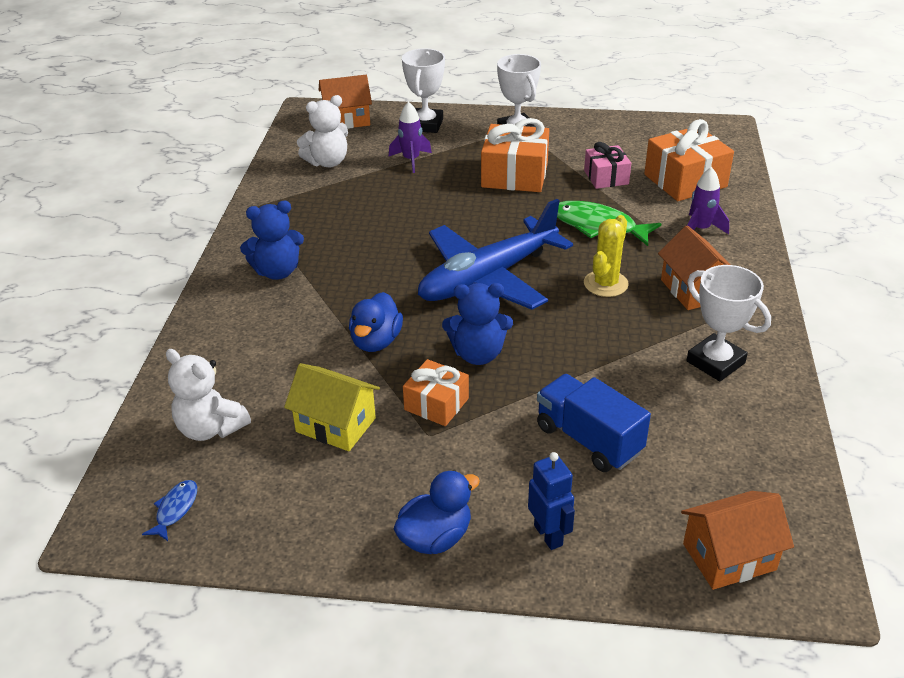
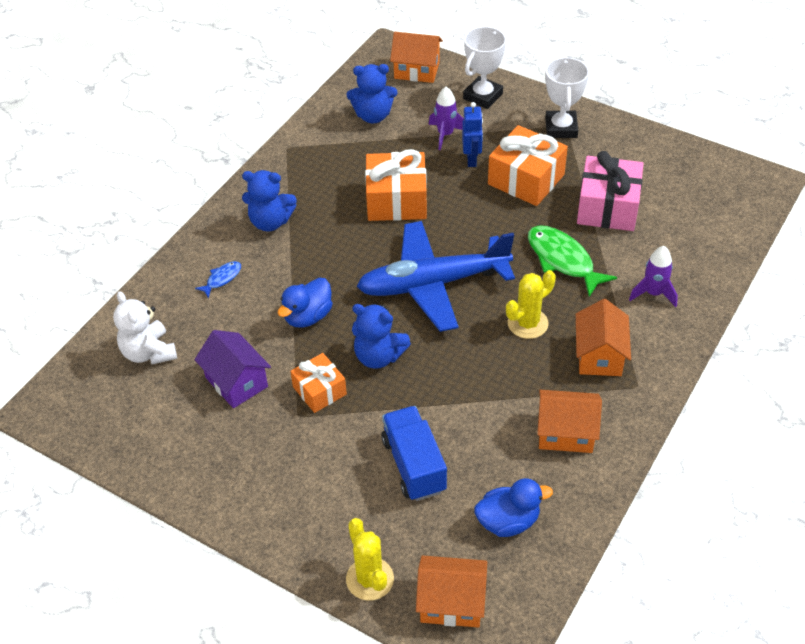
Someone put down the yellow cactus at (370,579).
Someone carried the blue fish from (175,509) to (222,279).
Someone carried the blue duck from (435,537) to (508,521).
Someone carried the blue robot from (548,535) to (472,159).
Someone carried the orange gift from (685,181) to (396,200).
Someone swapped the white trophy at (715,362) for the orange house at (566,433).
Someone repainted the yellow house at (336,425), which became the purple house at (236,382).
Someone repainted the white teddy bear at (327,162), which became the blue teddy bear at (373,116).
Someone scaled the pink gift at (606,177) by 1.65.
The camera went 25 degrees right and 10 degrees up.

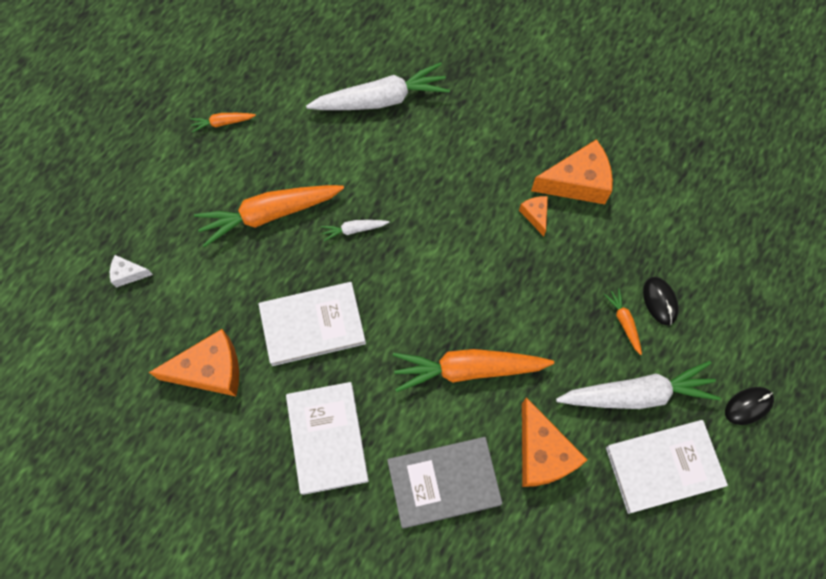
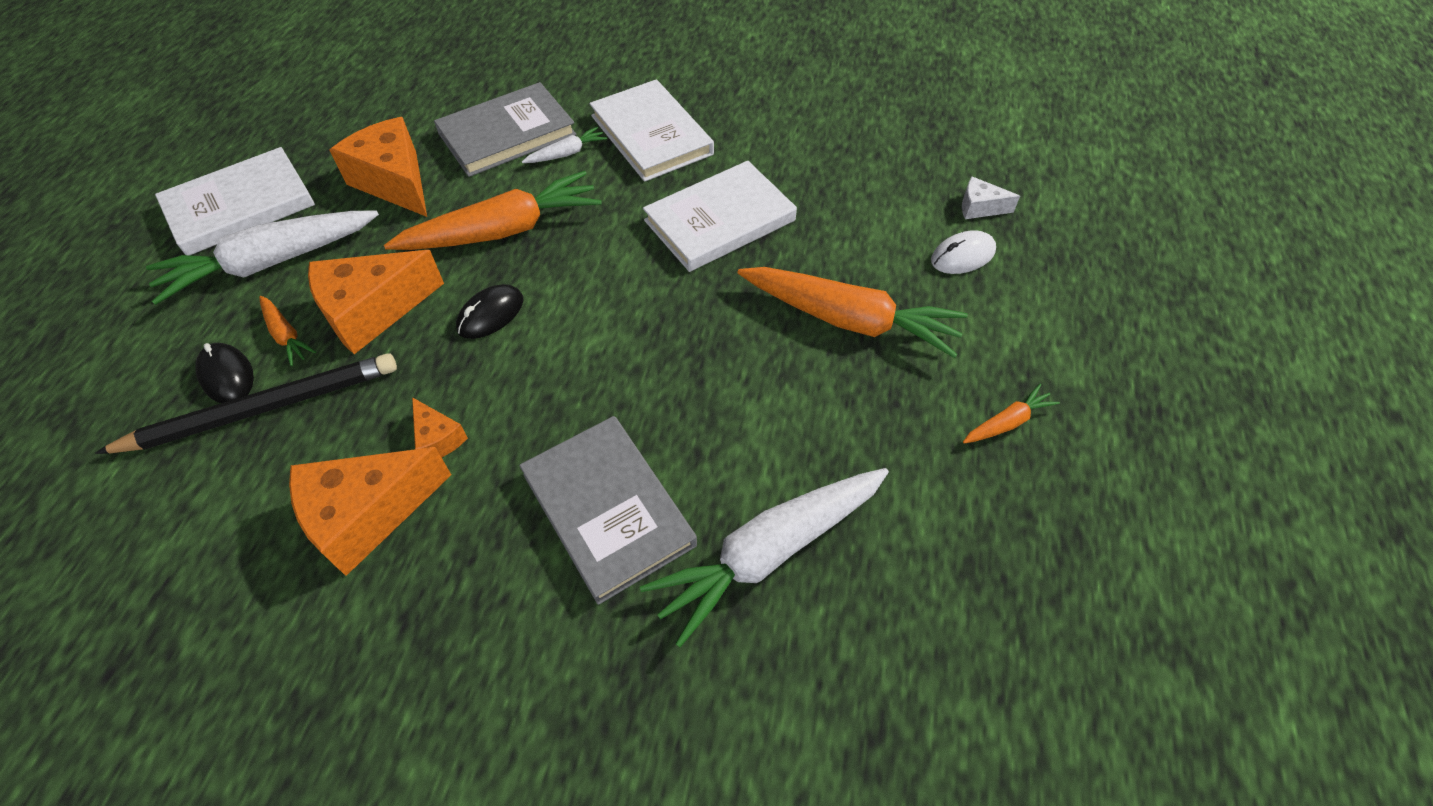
Someone put down the black pencil at (263,409).
Someone put down the grey book at (608,509).
Someone put down the white mouse at (962,256).
Someone carried the orange cheese from (210,370) to (372,311).
Someone carried the white carrot from (354,230) to (567,153).
Someone carried the black mouse from (748,406) to (490,314).
Someone rotated the white cheese at (128,274) by 150 degrees counterclockwise.
Someone rotated the orange carrot at (269,214) by 60 degrees clockwise.
The camera went 160 degrees right and 15 degrees down.

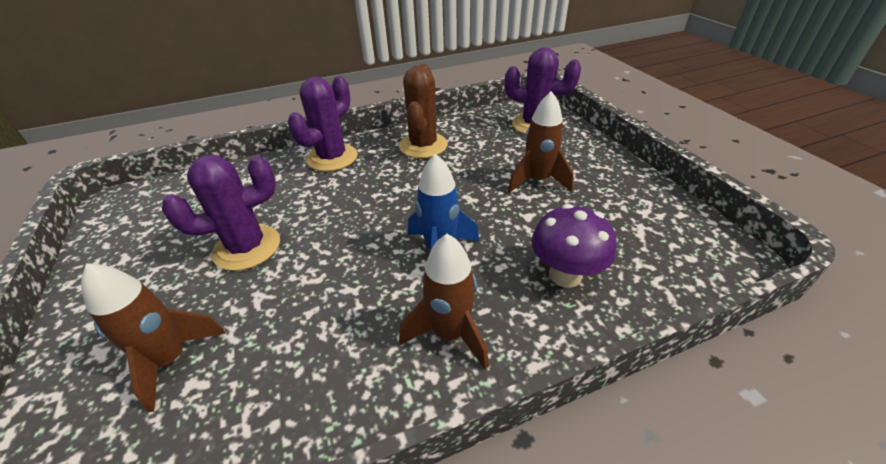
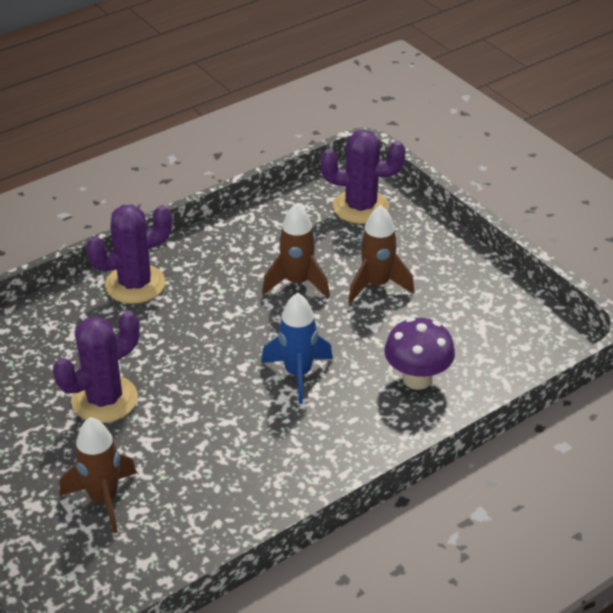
Someone took away the brown cactus at (423,145).
Someone carried the brown rocket from (450,333) to (297,283).
Someone rotated the purple cactus at (332,158) by 45 degrees clockwise.
The camera went 15 degrees left and 0 degrees up.

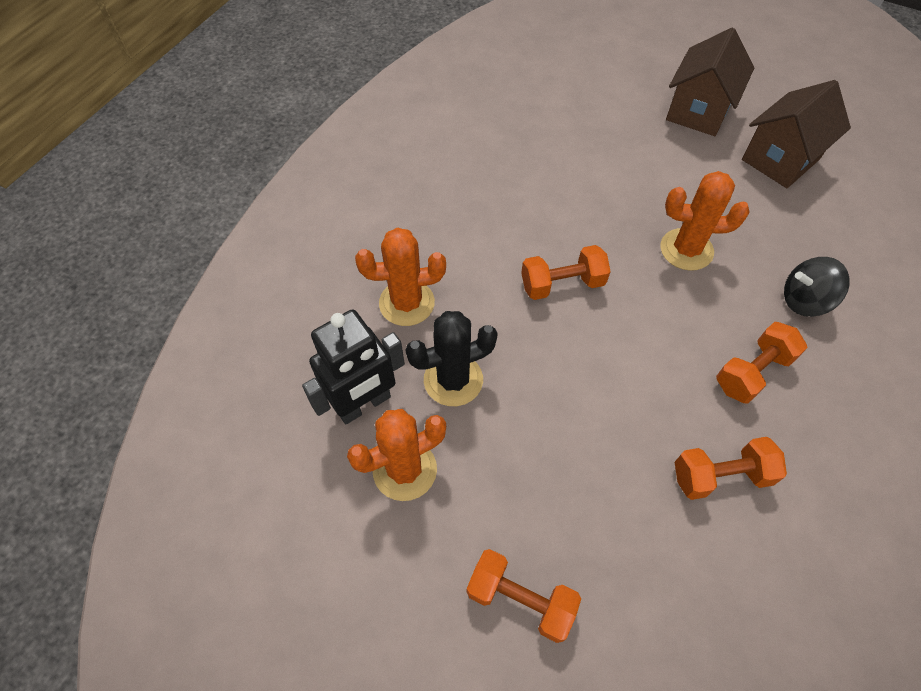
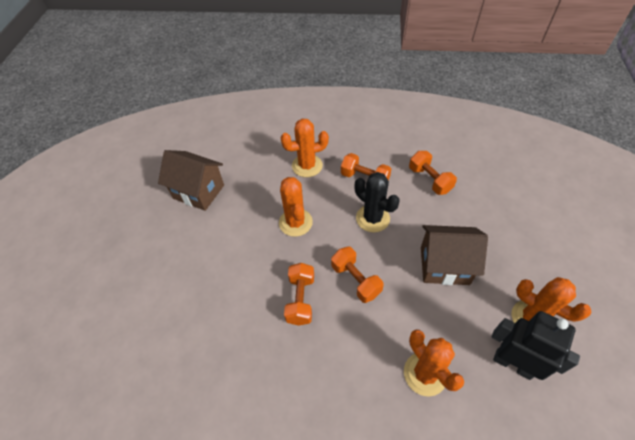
Someone carried the black cactus from (453,380) to (372,218).
Someone carried the orange dumbbell from (520,599) to (300,299).
Someone carried the brown house from (698,111) to (444,265).
Someone swapped the black spinning top at (804,300) for the orange cactus at (307,166).
The camera went 110 degrees left and 5 degrees down.

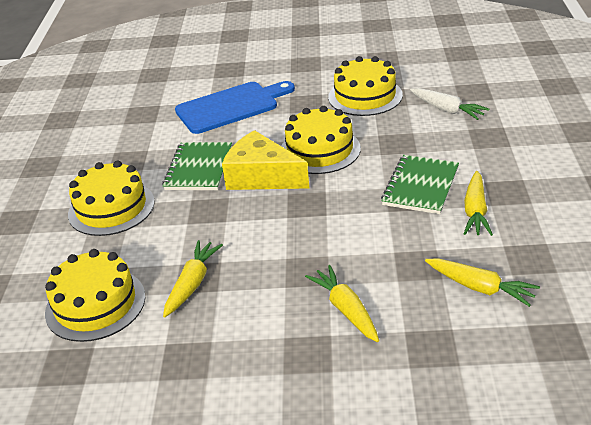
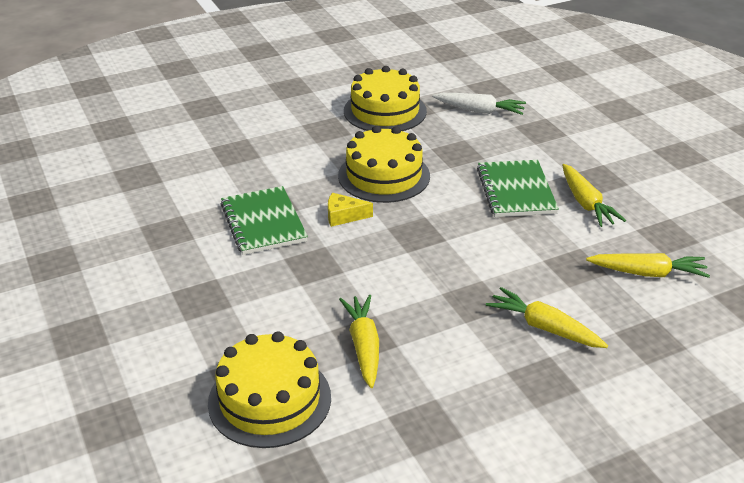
Someone took away the yellow cake at (111,208).
Someone took away the blue cutting board at (231,107).
Someone scaled the yellow cheese at (261,176) by 0.47.
The camera went 30 degrees left and 0 degrees up.

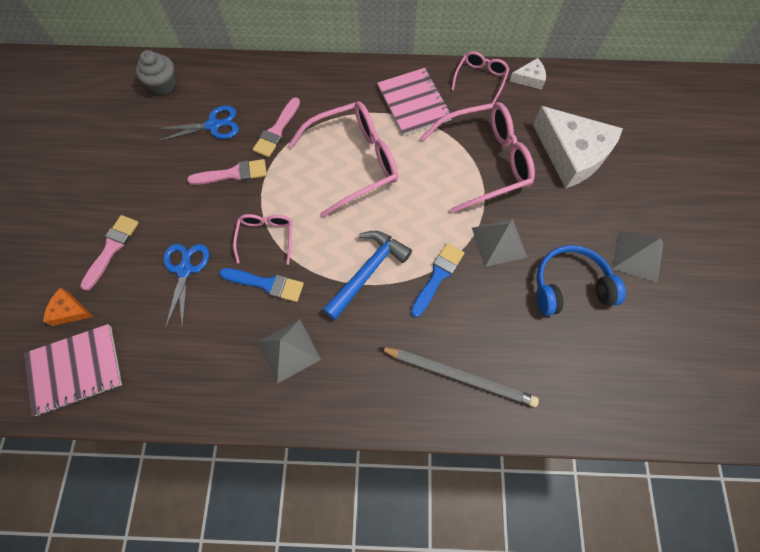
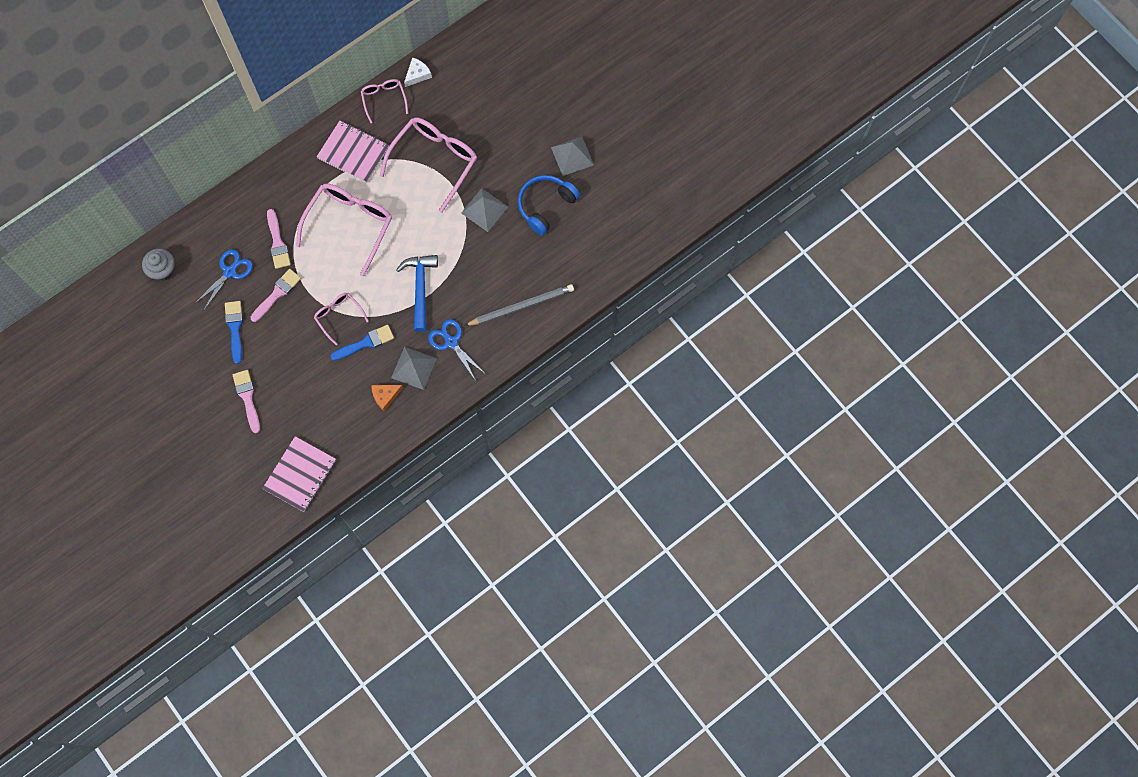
Someone took away the white cheese at (571,154).
Someone carried the orange cheese from (70,311) to (385,396).
Someone carried the blue scissors from (185,270) to (451,342).
Someone carried the blue brush from (438,276) to (235,328).
The camera went 40 degrees left and 5 degrees up.

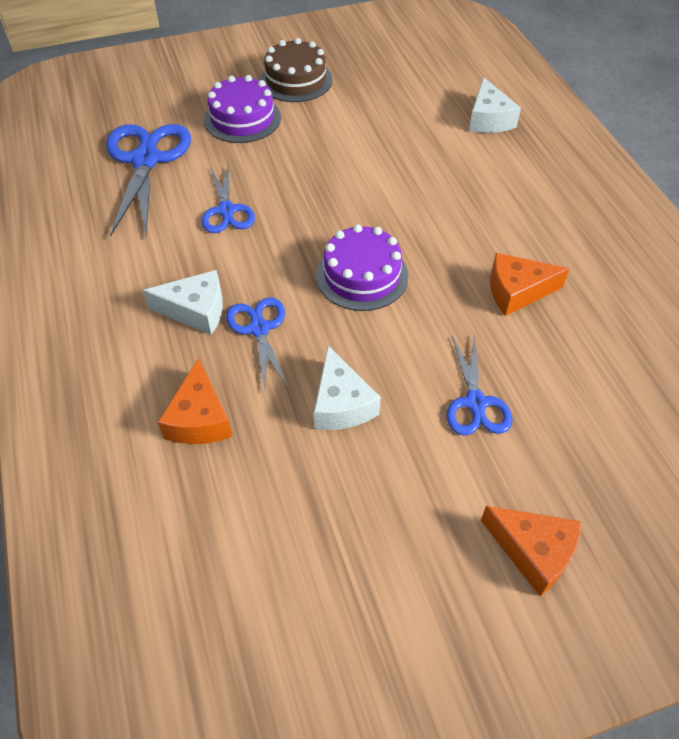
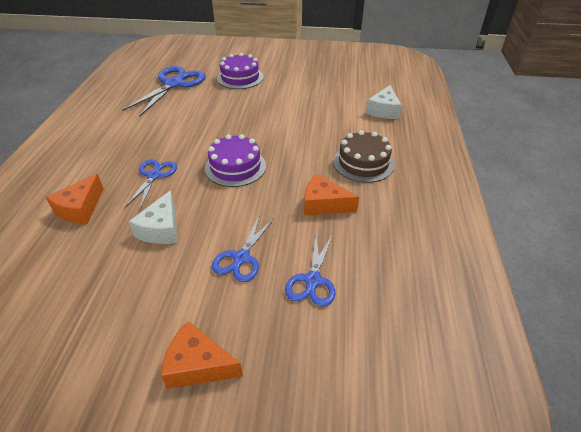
Someone took away the white cheese at (196,310).
Someone carried the blue scissors from (227,211) to (313,281).
Someone carried the brown cake from (296,80) to (363,163).
Someone rotated the orange cheese at (533,551) by 135 degrees clockwise.
The camera went 25 degrees right and 10 degrees down.

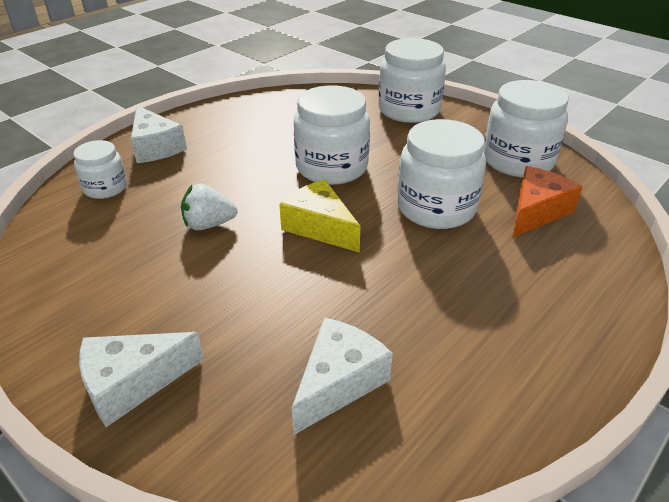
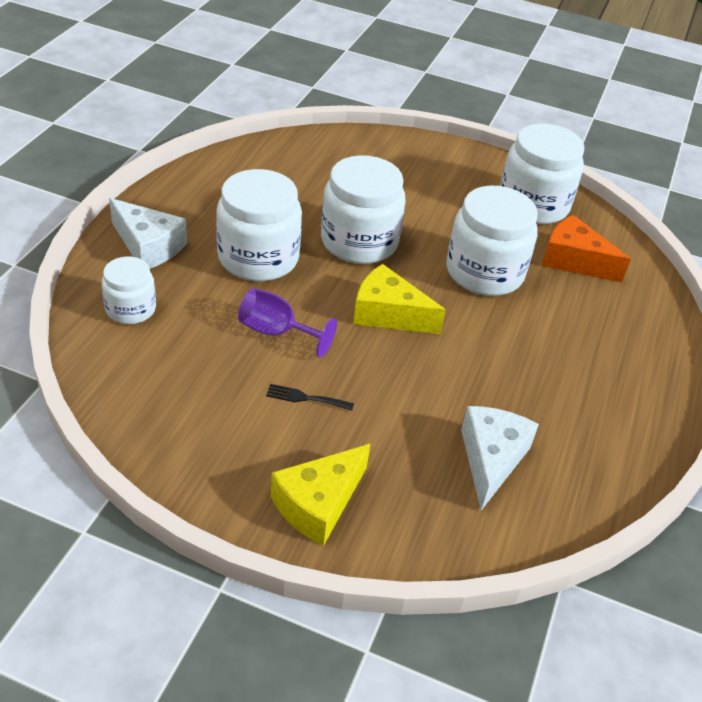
Someone put down the black fork at (305,398).
Someone carried the white jar from (409,110) to (258,258).
Someone swapped the white strawberry at (209,224) for the purple goblet at (277,332).
Someone repainted the white cheese at (132,383), which became the yellow cheese at (318,504).
Someone rotated the orange cheese at (536,211) by 75 degrees counterclockwise.
The camera went 25 degrees left and 5 degrees up.

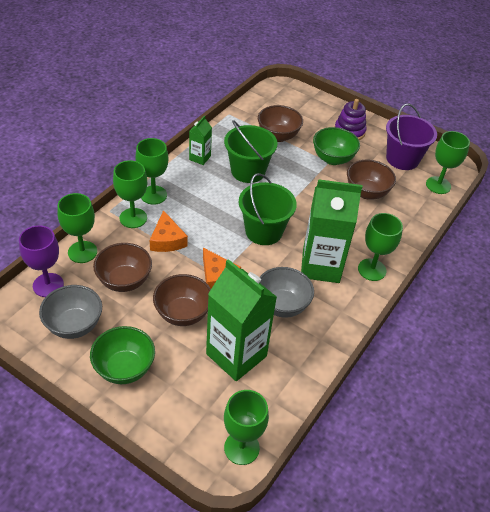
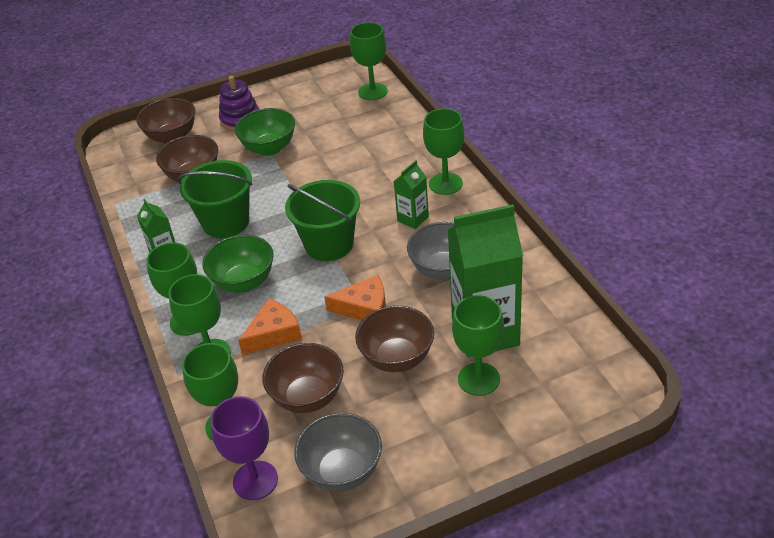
Someone took away the purple bucket at (402,159).
Someone carried the green bowl from (124,368) to (244,282).
Someone carried the green goblet from (241,448) to (478,379).
Someone carried the brown bowl from (366,192) to (172,137).
Someone rotated the orange cheese at (167,240) by 60 degrees counterclockwise.
Someone scaled the green carton at (321,266) by 0.48.
The camera went 50 degrees left and 5 degrees down.

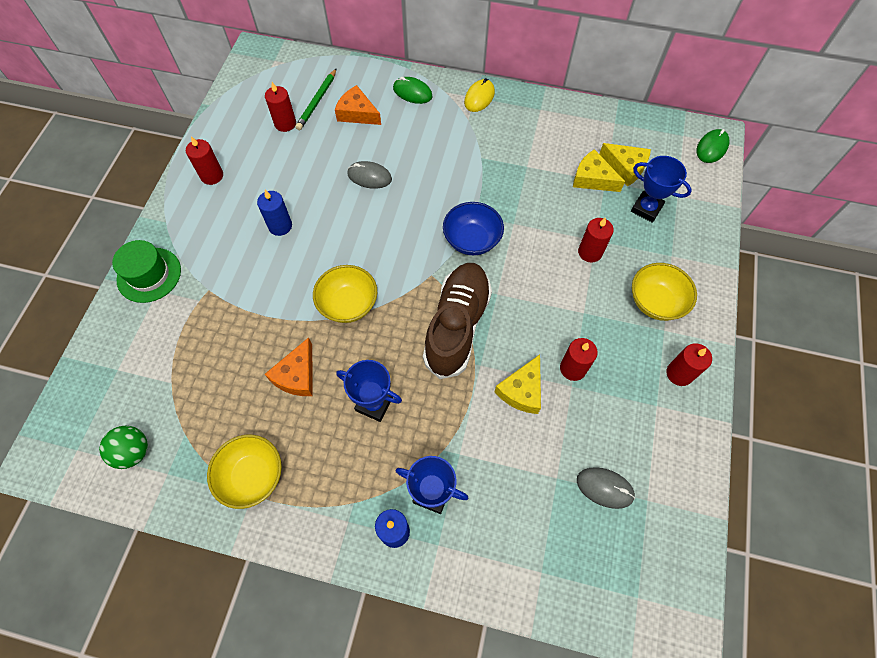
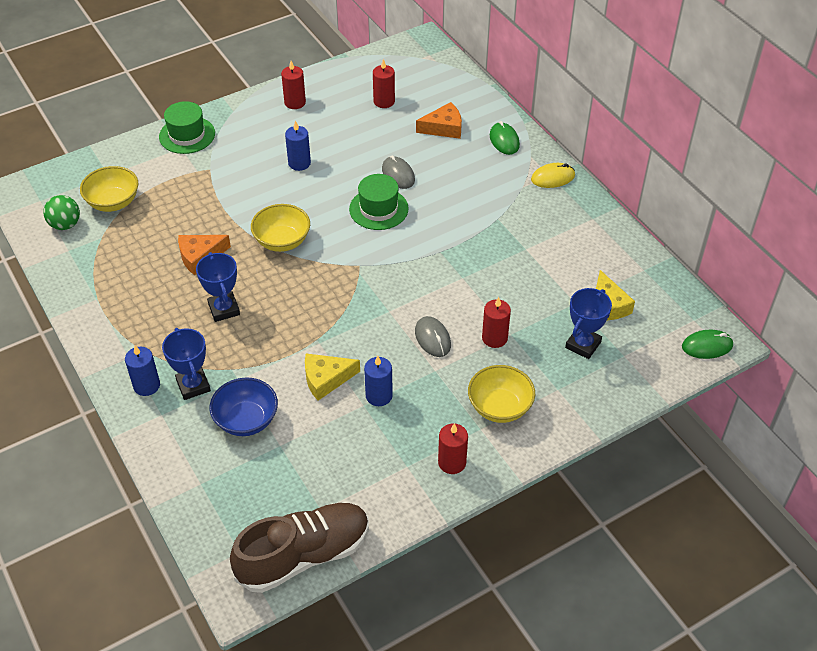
Someone took away the green pencil at (317,101).
Someone took away the yellow cheese at (592,178).
Someone put down the green hat at (378,209).
Someone carried the yellow bowl from (252,476) to (113,202).
Someone carried the brown shoe from (457,325) to (304,555).
Someone carried the blue bowl from (472,240) to (246,420).
Someone carried the grey mouse from (605,488) to (432,338).
Someone repainted the red candle at (573,368), which became the blue candle at (379,396).
Someone rotated the orange cheese at (357,113) by 90 degrees clockwise.
Someone rotated the blue trophy at (646,209) by 45 degrees clockwise.
The camera went 45 degrees right and 15 degrees down.

